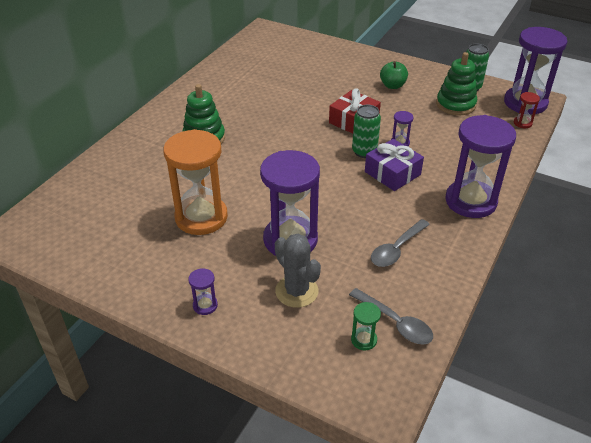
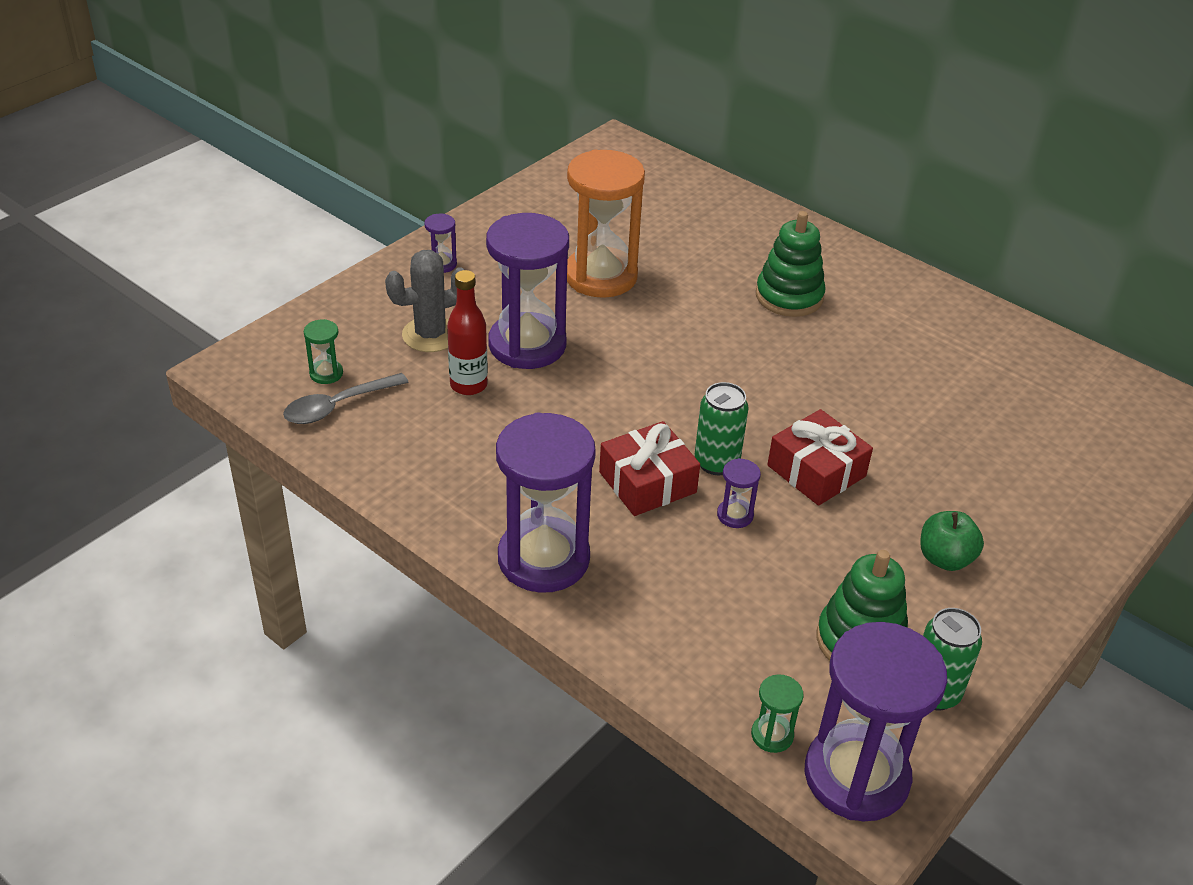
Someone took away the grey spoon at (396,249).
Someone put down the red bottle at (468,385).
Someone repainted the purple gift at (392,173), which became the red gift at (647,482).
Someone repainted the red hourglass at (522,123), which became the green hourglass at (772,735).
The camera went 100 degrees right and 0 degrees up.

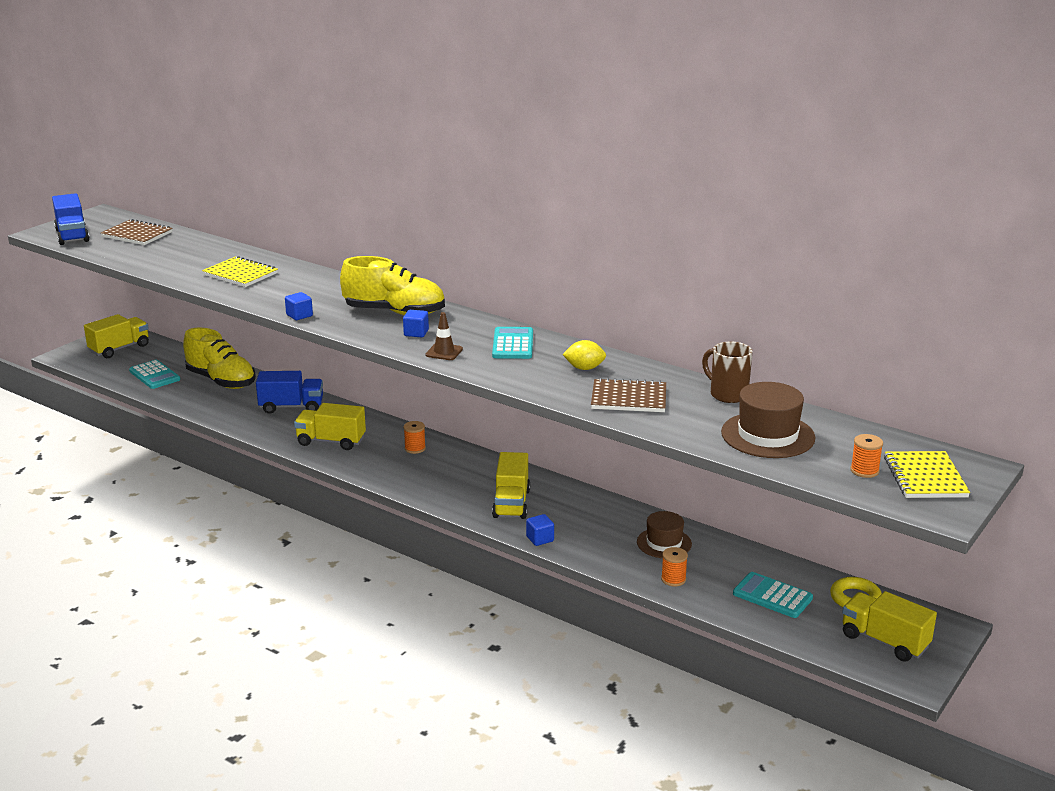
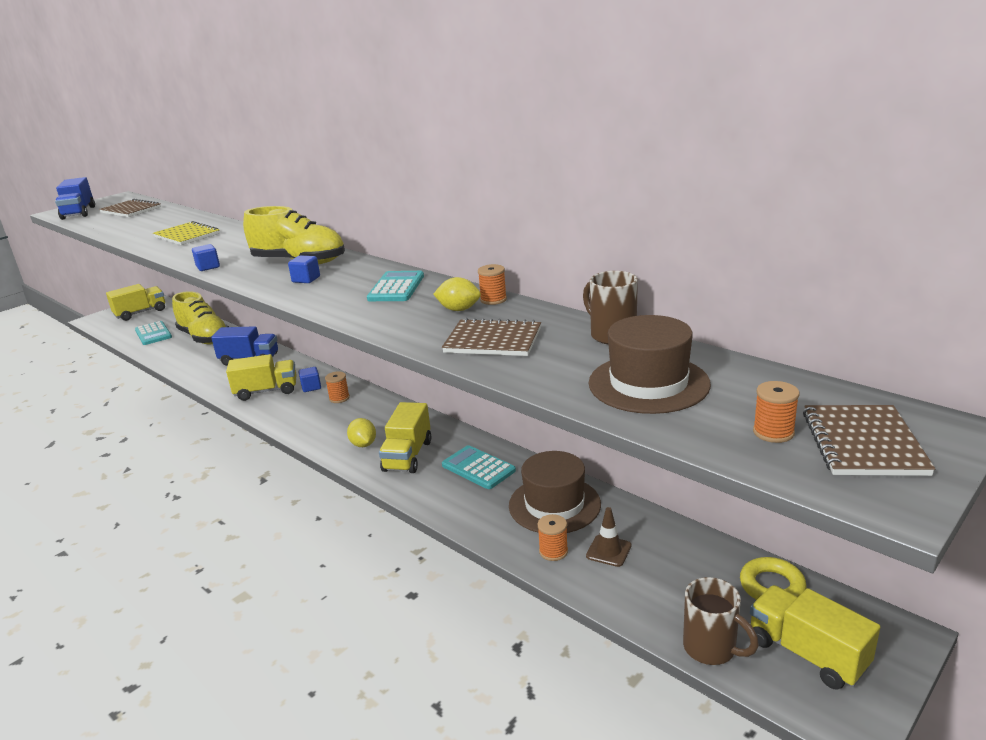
Someone put down the yellow lemon at (363,444).
Someone put down the orange spool at (493,300).
Someone put down the brown mug at (711,648).
Someone carried the brown traffic cone from (444,352) to (608,551).
Someone carried the blue cube from (540,539) to (311,387).
Someone carried the turquoise calculator from (772,596) to (478,468).
Someone repainted the yellow notebook at (925,477), which became the brown notebook at (863,443).
Someone rotated the yellow truck at (331,441) by 150 degrees clockwise.
Someone scaled the brown hat at (664,543) by 1.50.
The camera went 10 degrees right and 0 degrees up.

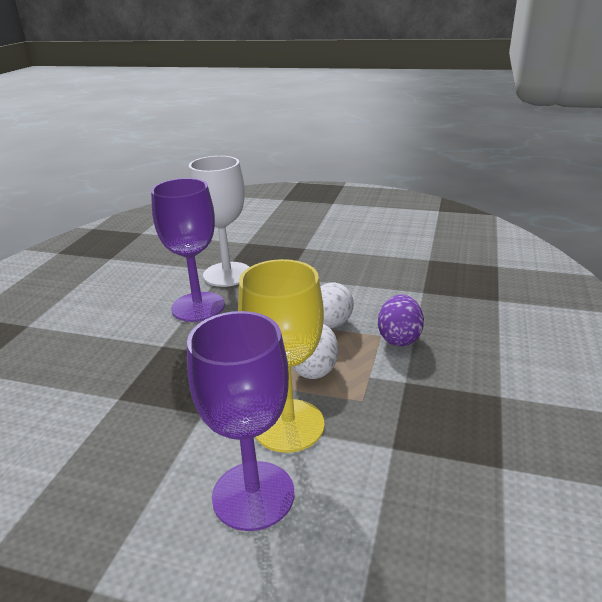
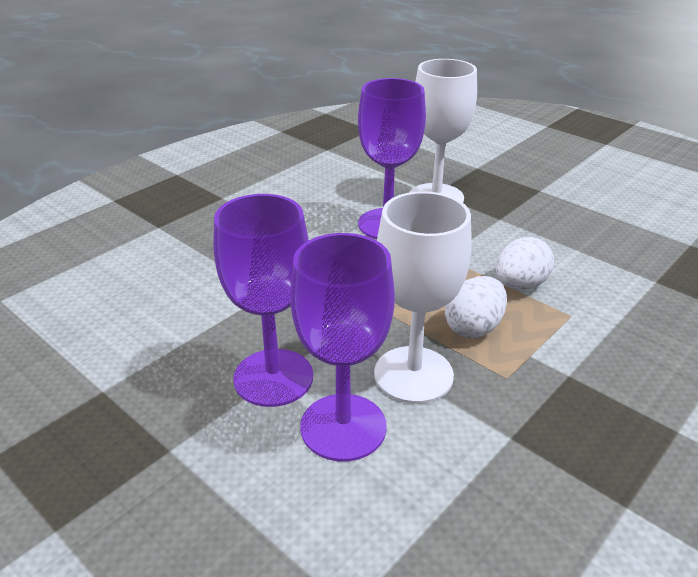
Someone took away the purple egg at (399,338).
Someone put down the purple goblet at (273,377).
Someone repainted the yellow goblet at (288,425), which became the white goblet at (413,374).
The camera went 25 degrees right and 5 degrees up.

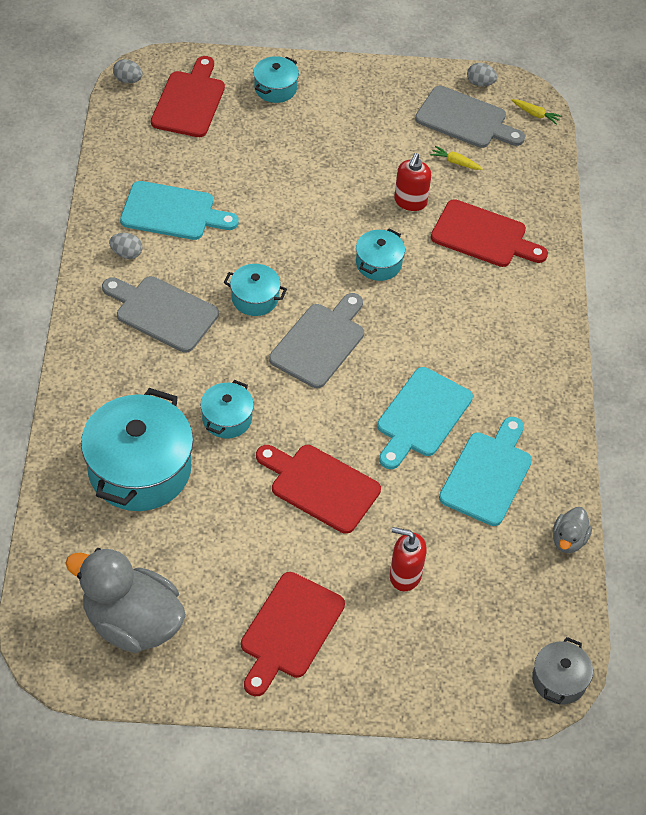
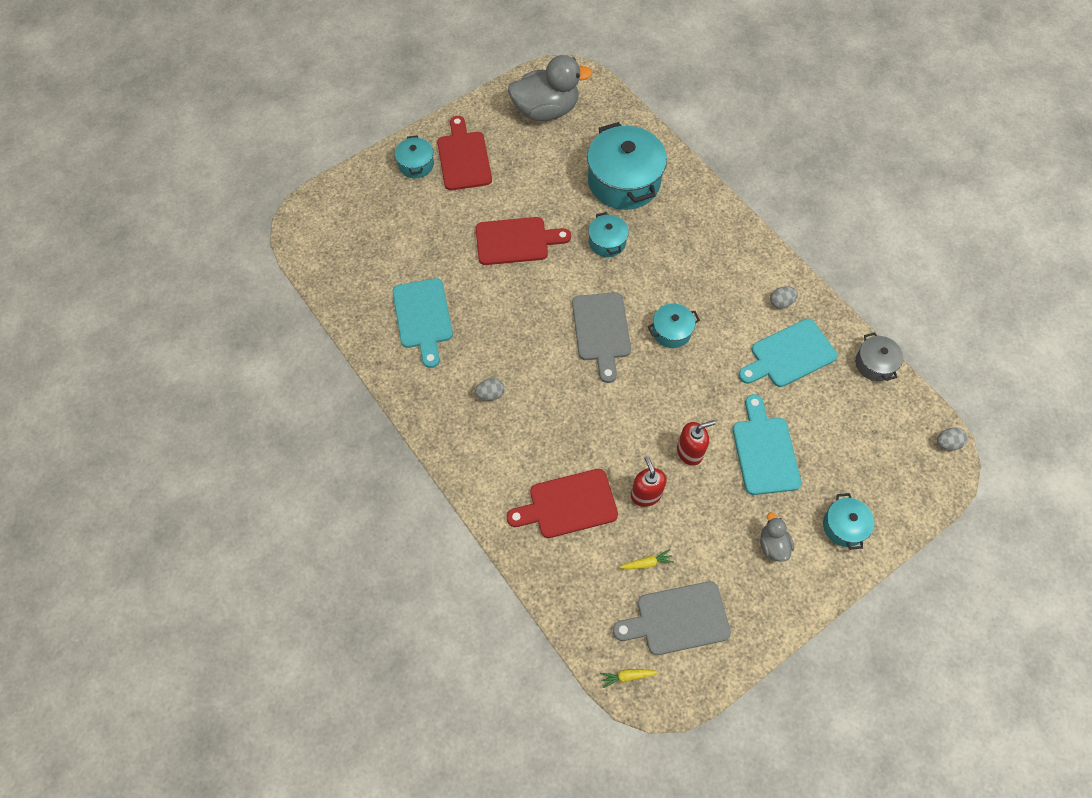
Someone took away the grey cutting board at (162,312).
Someone took away the red cutting board at (189,101).
Someone carried the turquoise pot from (378,263) to (416,164).
Someone carried the turquoise cutting board from (422,416) to (764,451).
Someone carried the red soap dispenser from (405,575) to (690,452).
Someone carried the grey egg from (480,83) to (490,394).
Someone carried the grey pot from (559,680) to (874,364).
Someone carried the grey duck from (568,540) to (773,545).
The camera went 145 degrees right and 10 degrees up.

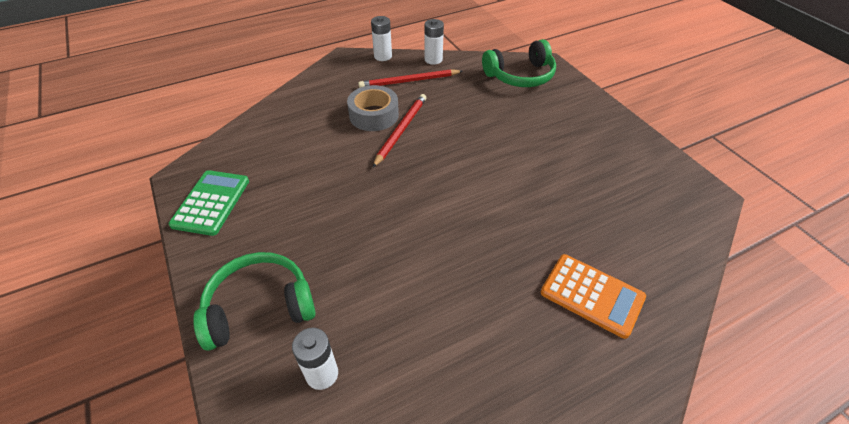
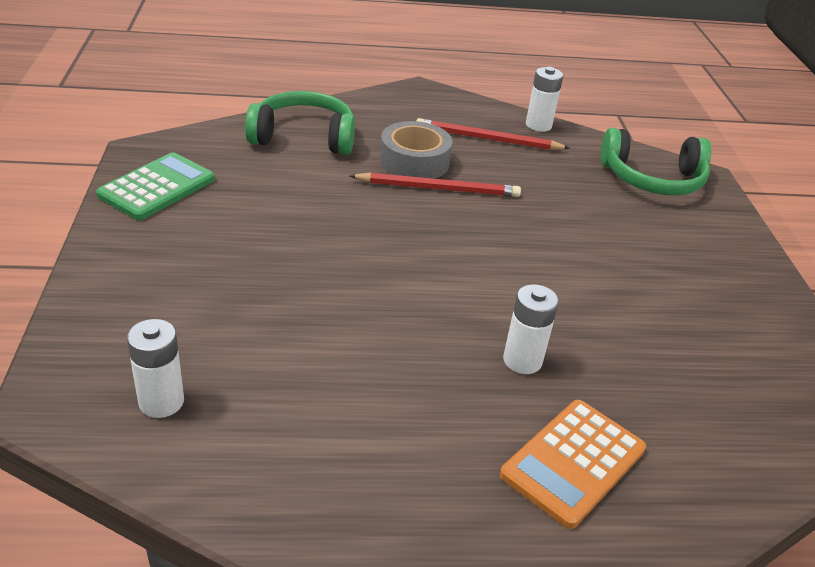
Someone carried the green headphones from (259,307) to (303,137).
Someone carried the white battery from (383,56) to (522,360).
Someone rotated the red pencil at (401,130) by 45 degrees clockwise.
Someone rotated the orange calculator at (592,295) by 75 degrees clockwise.
The camera went 20 degrees right and 10 degrees down.

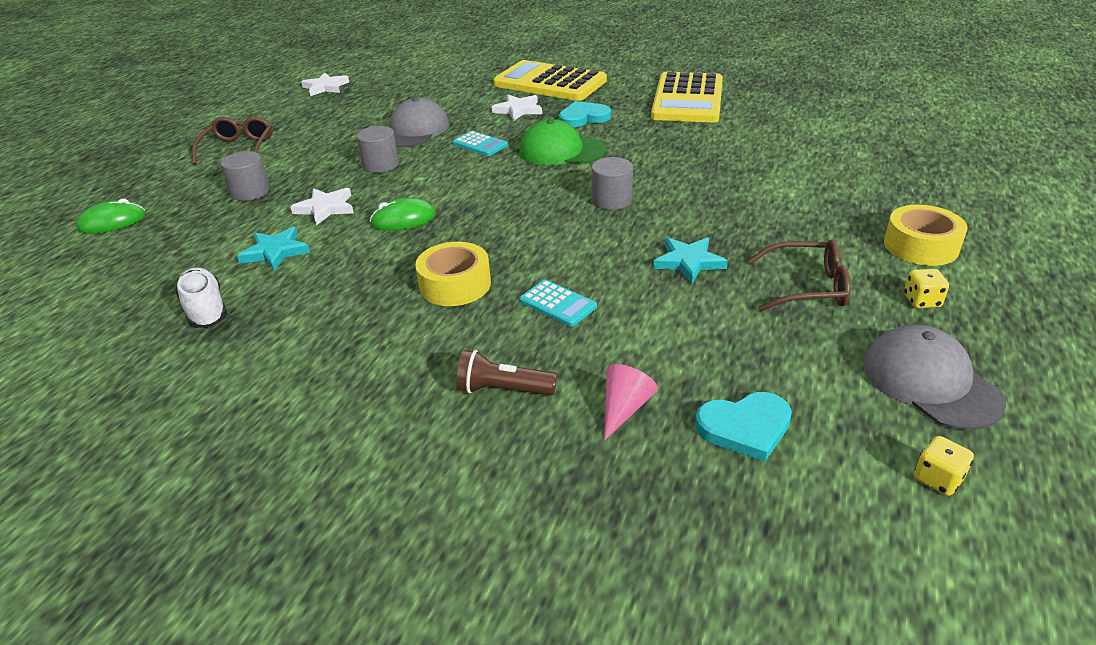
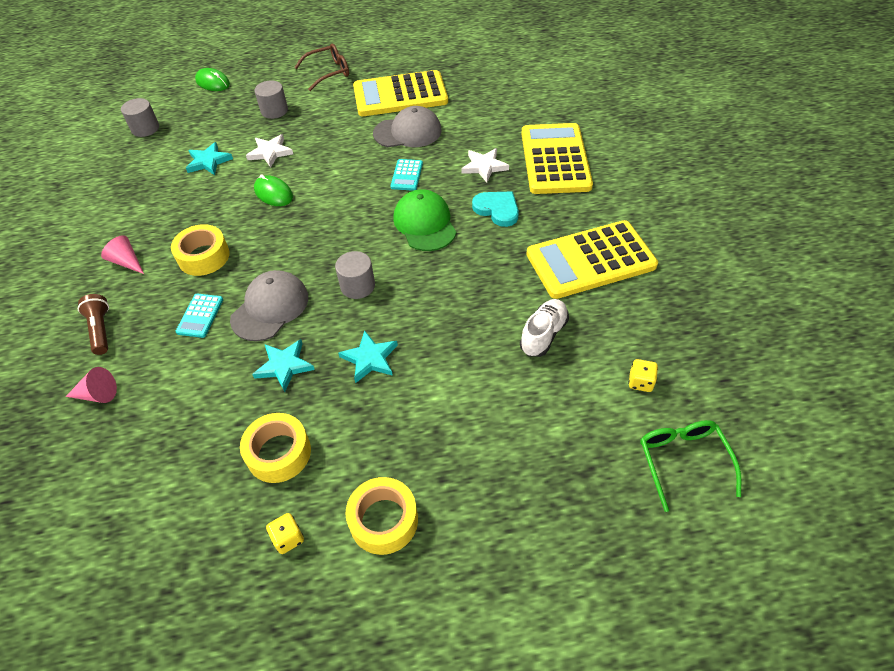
Someone took away the white star at (325,87).
Someone took away the turquoise heart at (745,427).
Someone put down the pink cone at (127,262).
Someone put down the turquoise star at (370,358).
Someone put down the yellow calculator at (400,95).
Someone put down the green glasses at (682,460).
Someone carried the white shoe from (206,310) to (543,334).
Someone carried the grey cylinder from (381,165) to (145,128).
Someone carried the grey cap from (930,382) to (270,308).
Someone carried the yellow dice from (937,479) to (640,382).
Someone swapped the brown glasses at (808,287) for the yellow tape at (279,453).
The camera went 60 degrees right and 15 degrees up.

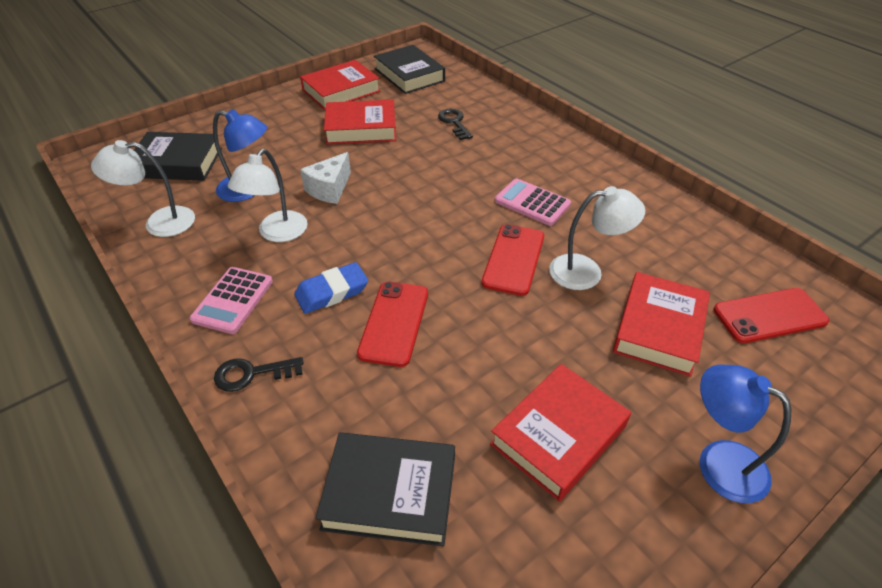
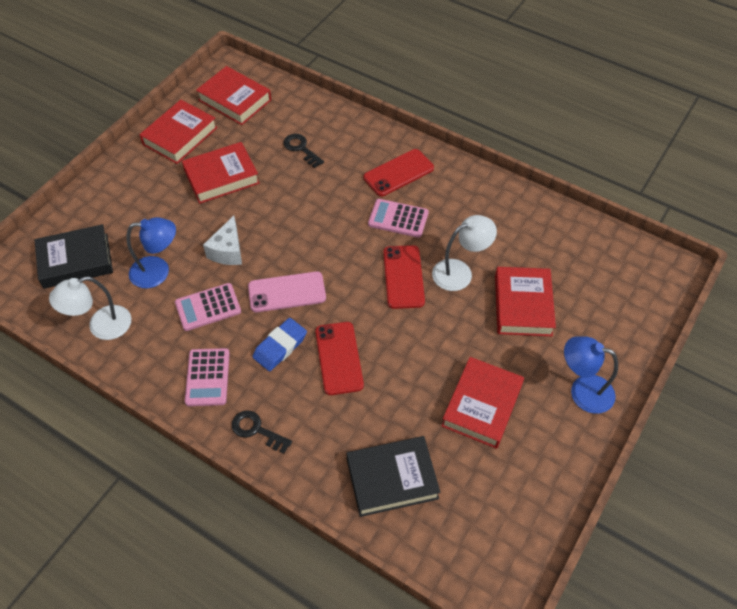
Someone put down the pink phone at (287,292).
Someone carried the red phone from (769,316) to (398,173).
Someone swapped the white lamp at (277,233) for the pink calculator at (208,307).
Someone repainted the black book at (409,75), which became the red book at (235,100).
Someone rotated the black key at (252,374) by 60 degrees clockwise.
The camera went 20 degrees left and 10 degrees up.

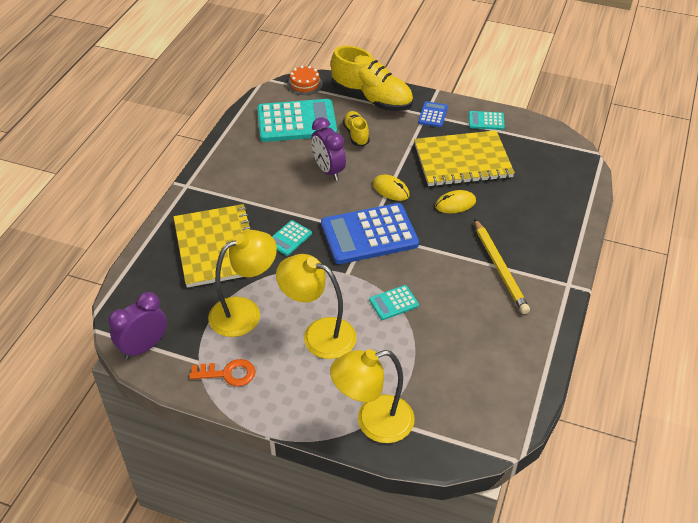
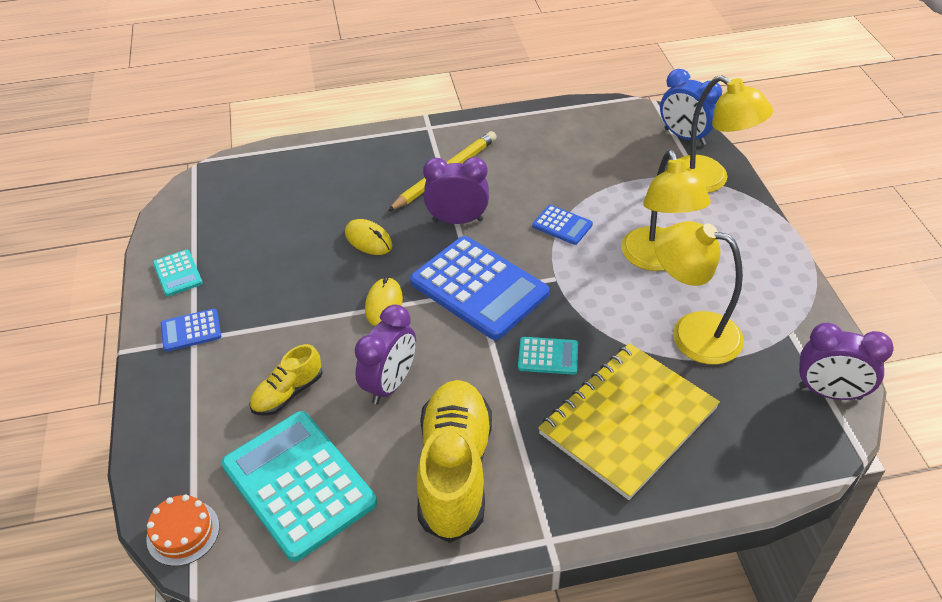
Someone took away the orange key at (228,374).
Someone took away the yellow notebook at (462,161).
Someone put down the purple clock at (457,220).
Someone put down the blue clock at (684,137).
Someone carried the yellow shoe from (372,99) to (455,470).
Someone repainted the turquoise calculator at (394,303), which became the blue calculator at (562,225).
The camera went 120 degrees left and 0 degrees up.

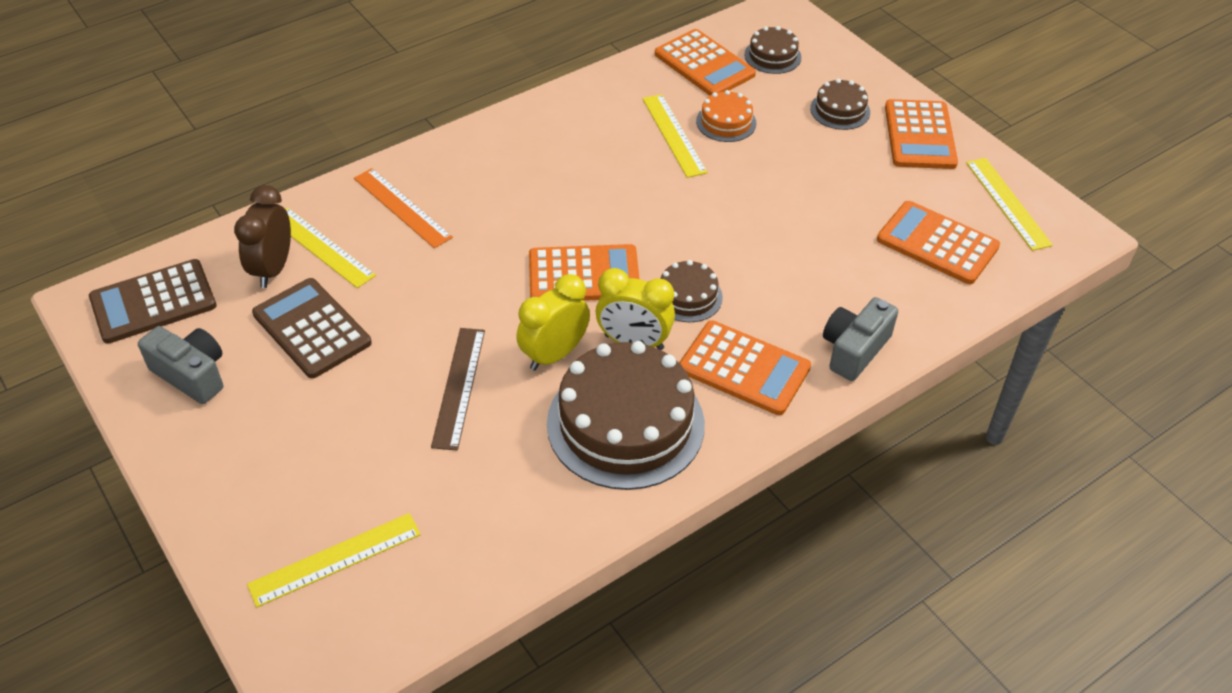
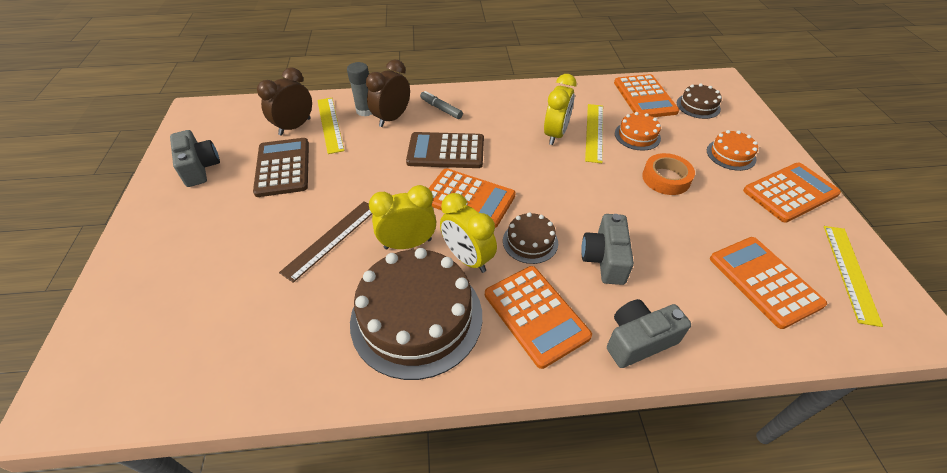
Someone took away the yellow ruler at (335,559).
Someone put down the grey glue stick at (365,110).
Someone put down the grey marker at (441,109).
Someone put down the yellow clock at (555,134).
Someone put down the grey camera at (604,259).
Someone put down the orange tape at (666,178).
Someone carried the brown calculator from (153,302) to (446,151).
Someone swapped the orange ruler at (402,207) for the brown clock at (392,118).
Someone repainted the brown cake at (840,110), which became the orange cake at (731,154).
Someone rotated the orange calculator at (919,135) by 150 degrees counterclockwise.
The camera went 30 degrees right and 0 degrees up.

